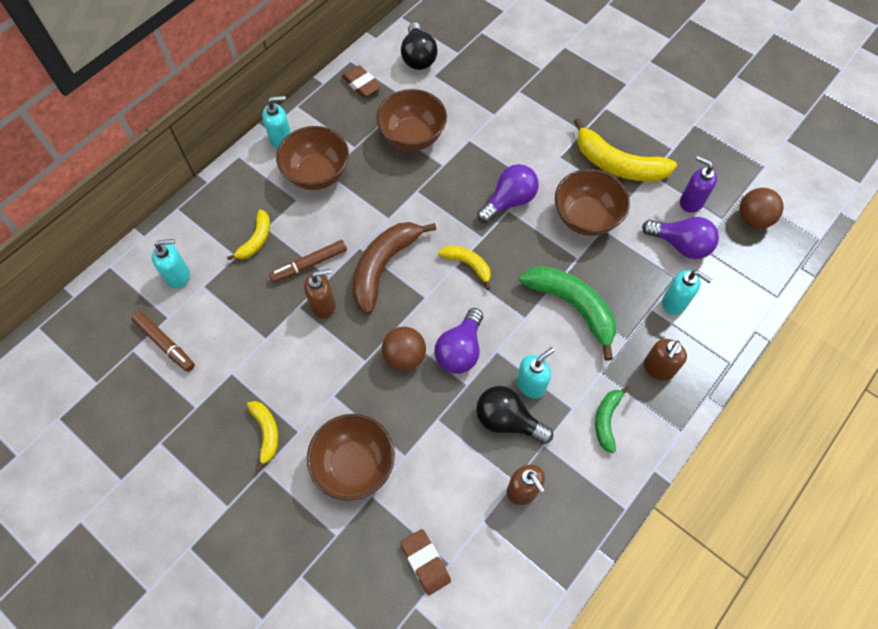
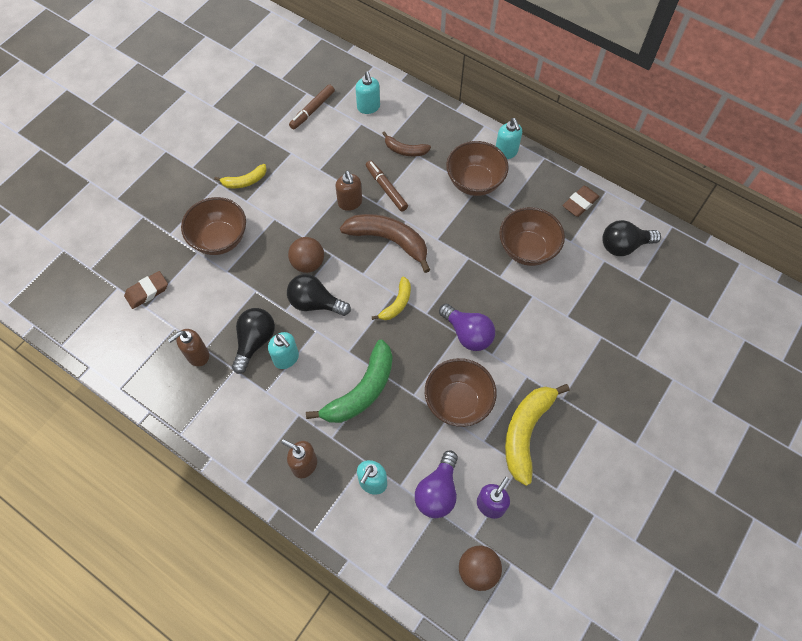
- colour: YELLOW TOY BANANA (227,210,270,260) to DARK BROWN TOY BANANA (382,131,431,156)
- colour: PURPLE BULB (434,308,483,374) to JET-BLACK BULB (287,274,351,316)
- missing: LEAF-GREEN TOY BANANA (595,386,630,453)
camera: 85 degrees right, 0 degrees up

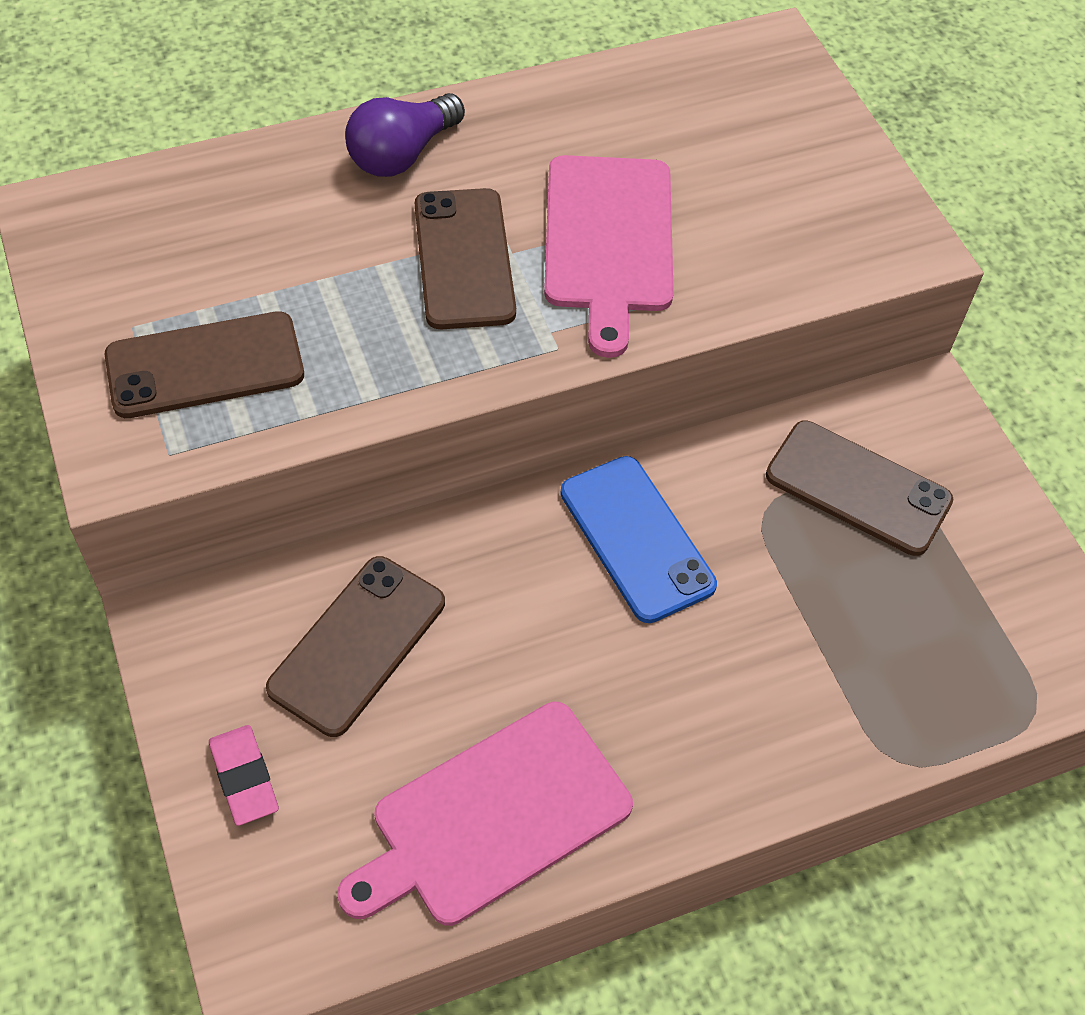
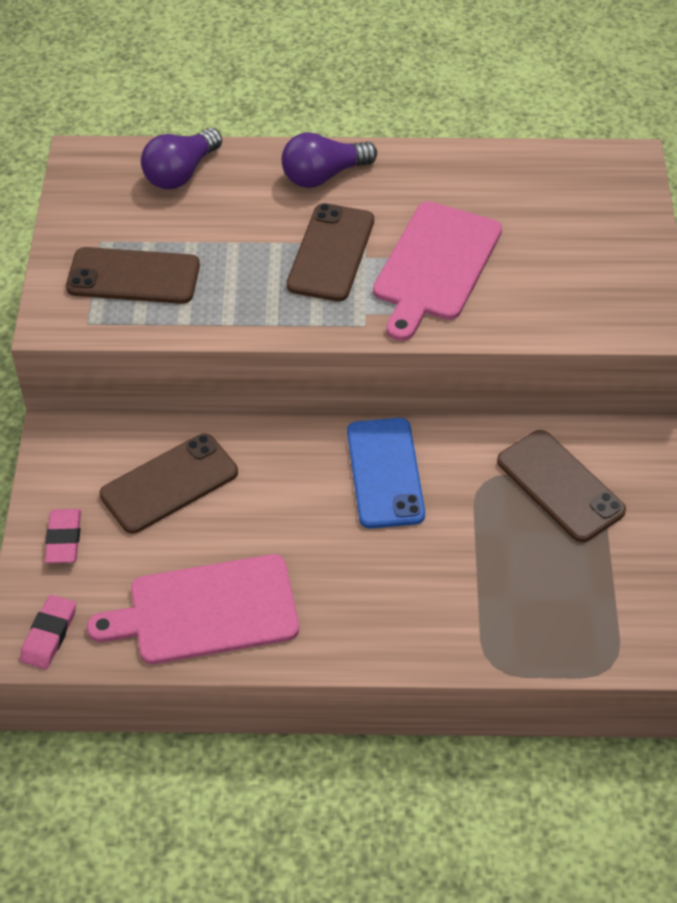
- appeared: ROSE-PINK ERASER (20,595,76,669)
- appeared: PURPLE BULB (141,128,222,189)
camera: 25 degrees right, 5 degrees down

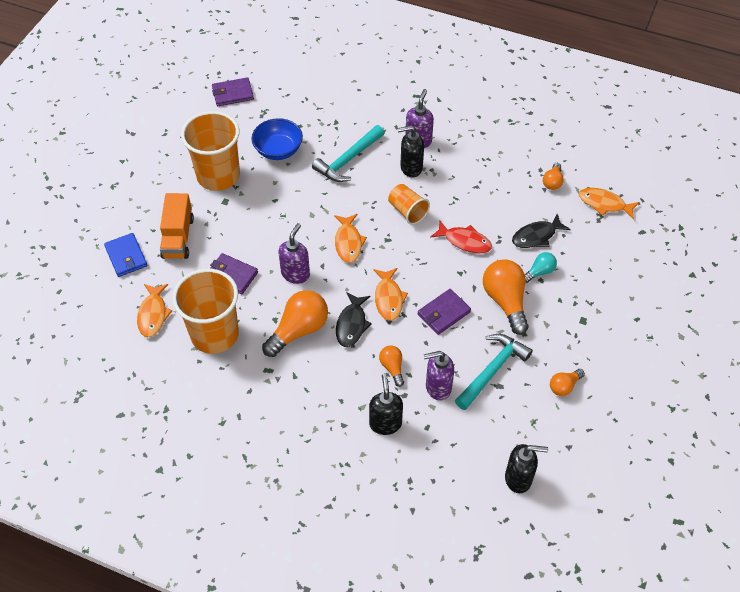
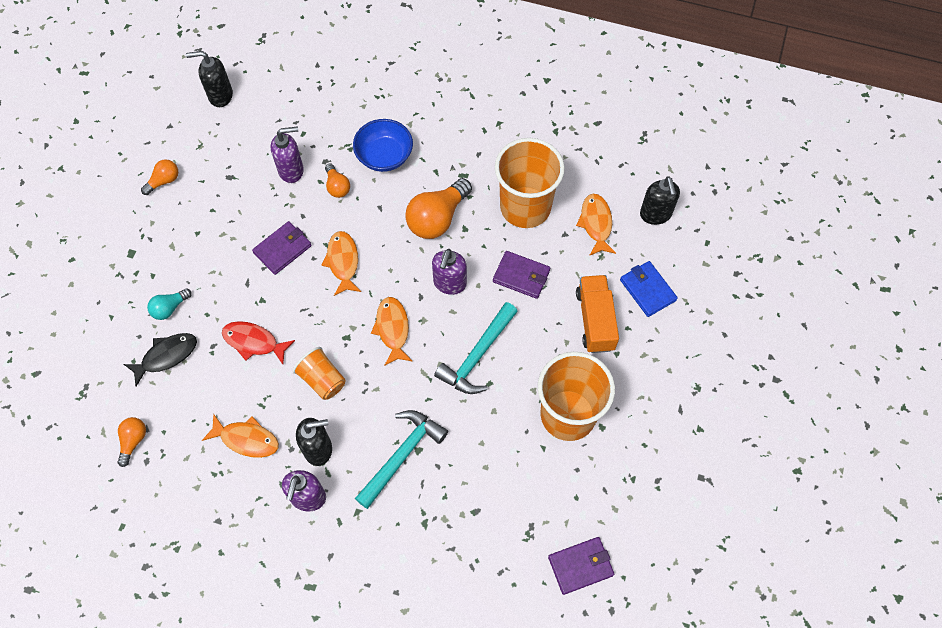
- relocated: BLUE DEEP DISH (251,118,303,160) to (353,119,413,172)
- missing: JET-BLACK FISH FIGURE (336,292,372,347)
- relocated: JET-BLACK PUMP BOTTLE (369,374,403,435) to (640,176,680,225)
- relocated: TURQUOISE CARPENTER'S HAMMER (455,334,533,410) to (434,302,518,394)
- missing: BRIGHT ORANGE BULB (483,259,528,335)
- relocated: BRIGHT ORANGE FISH FIGURE (579,188,640,220) to (202,414,279,458)
camera: 175 degrees right, 10 degrees up

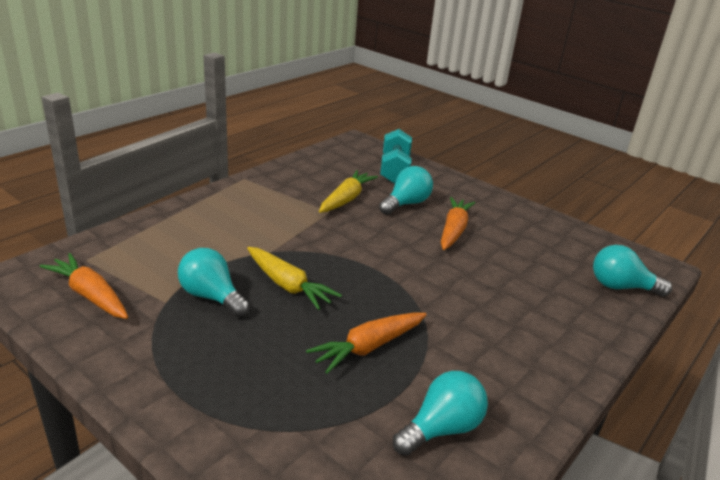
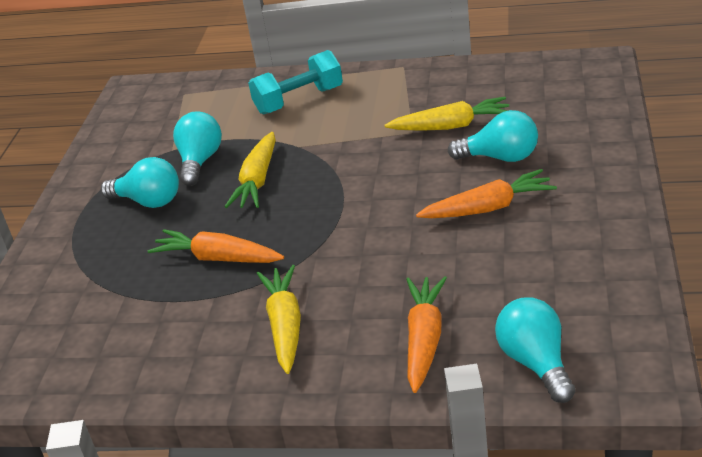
- relocated: BRIGHT ORANGE ROOT VEGETABLE (39,253,128,319) to (406,276,447,393)
- relocated: TURQUOISE FREE WEIGHT (380,129,412,184) to (248,50,343,114)
- relocated: TURQUOISE BULB (393,371,488,456) to (101,157,179,208)
- appeared: YELLOW ROOT VEGETABLE (257,265,301,374)
camera: 65 degrees right, 5 degrees up

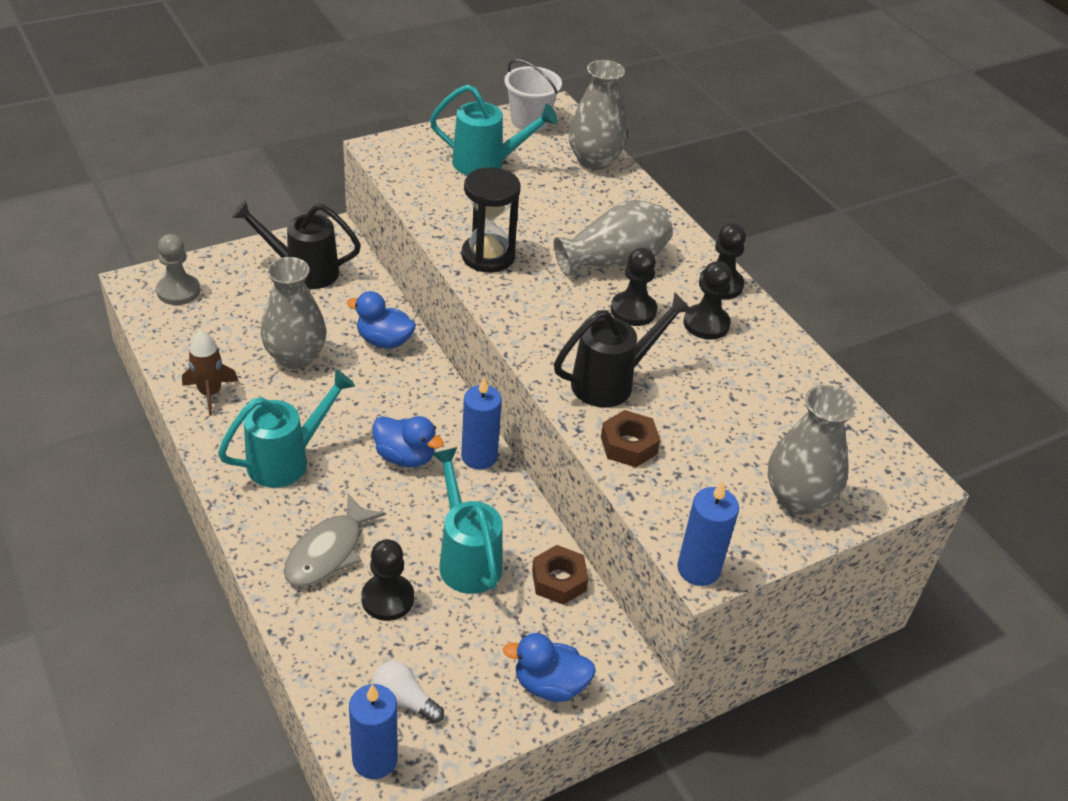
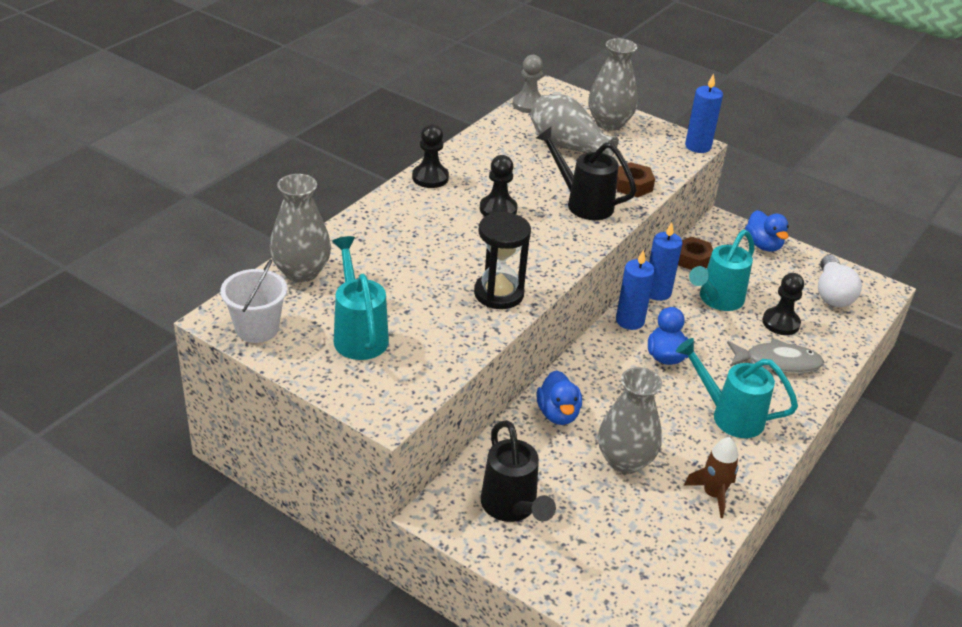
- relocated: GRAY PAWN (156,234,200,305) to (512,55,543,113)
- relocated: BLUE CANDLE (349,684,398,779) to (649,222,683,301)
- size: SNOW-WHITE BULB (373,661,444,724) = (818,255,862,307) x1.56
- relocated: GRAY VASE (554,200,673,276) to (530,94,619,156)
- missing: JET-BLACK PAWN (683,261,732,340)
camera: 115 degrees left, 5 degrees down

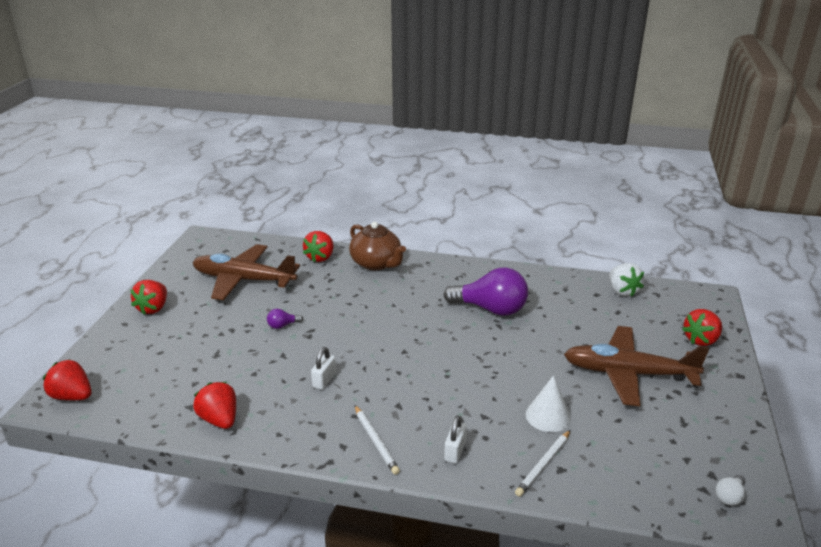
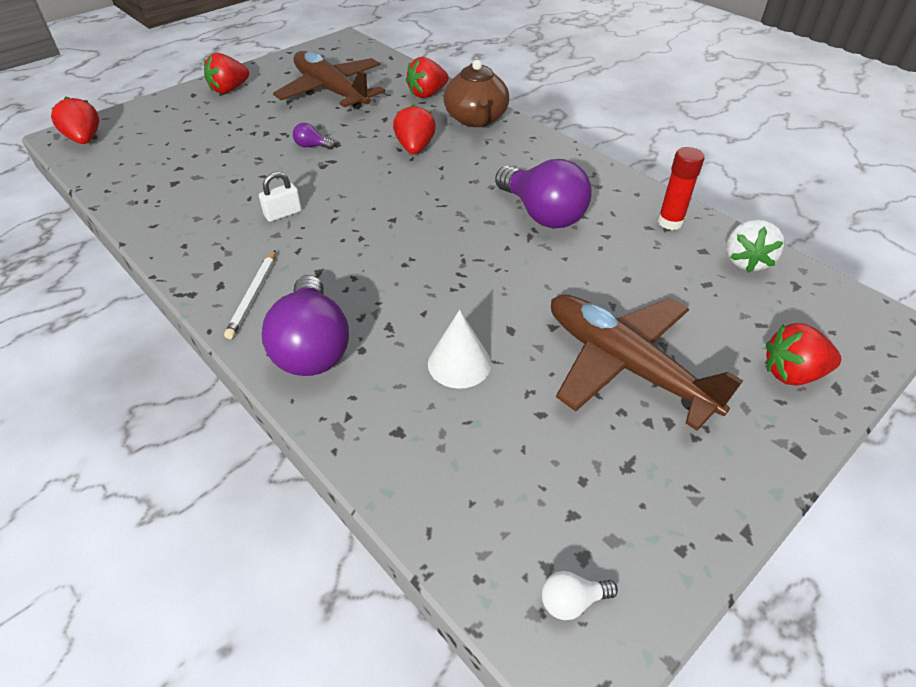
- relocated: RED STRAWBERRY (193,382,236,429) to (393,104,436,154)
- exchanged: SNOW-WHITE LOCK (444,415,467,464) to PURPLE BULB (262,275,349,376)
- missing: SNOW-WHITE LEAD PENCIL (515,430,571,497)
- appeared: RED GLUE (658,147,704,230)
camera: 35 degrees right, 15 degrees up

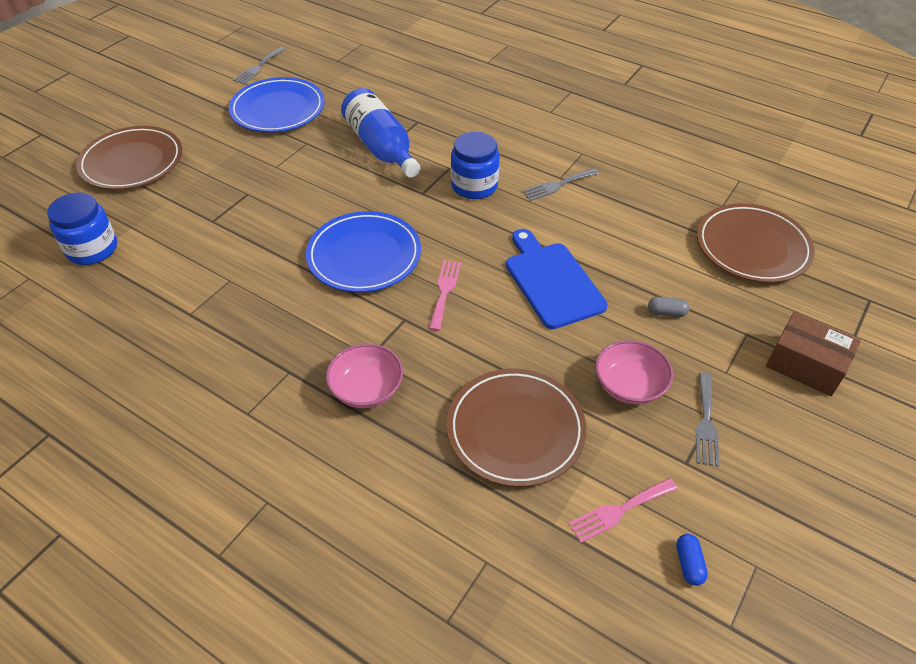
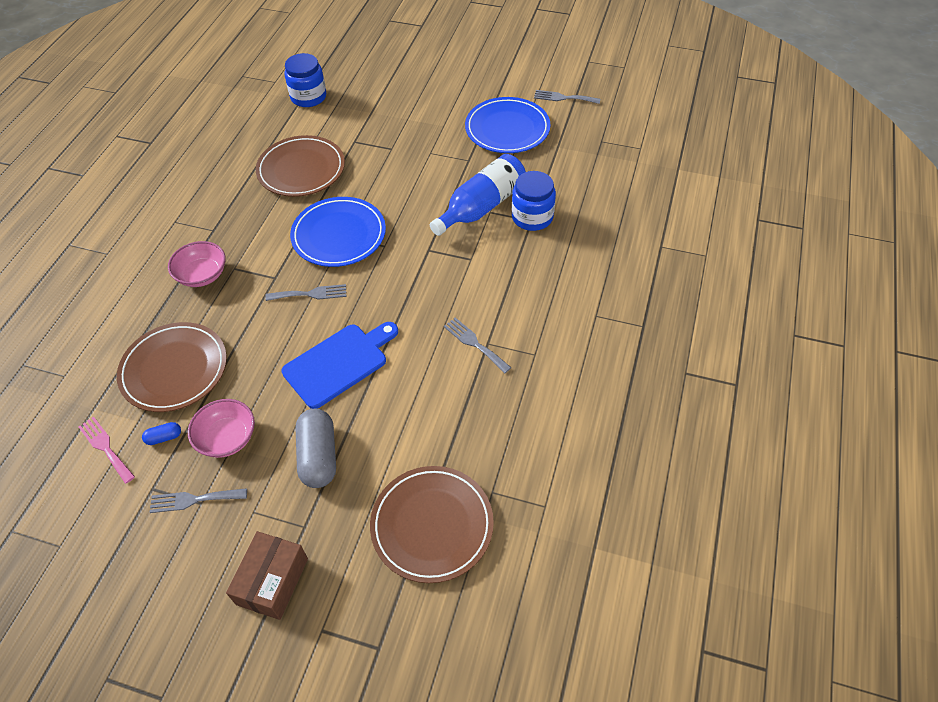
- relocated: DARK BROWN FLAT DISH (76,126,182,190) to (256,135,345,197)
- colour: ROSE-PINK DINNER FORK (429,260,461,331) to GRAY DINNER FORK (265,284,346,301)
- relocated: BLUE PRESERVE JAR (451,132,500,199) to (512,171,556,231)
- size: GRAY PILL SHAPE (648,297,690,317) = (295,409,336,488) x2.19
- relocated: BLUE PILL SHAPE (676,534,708,586) to (142,422,181,445)
camera: 75 degrees right, 5 degrees up

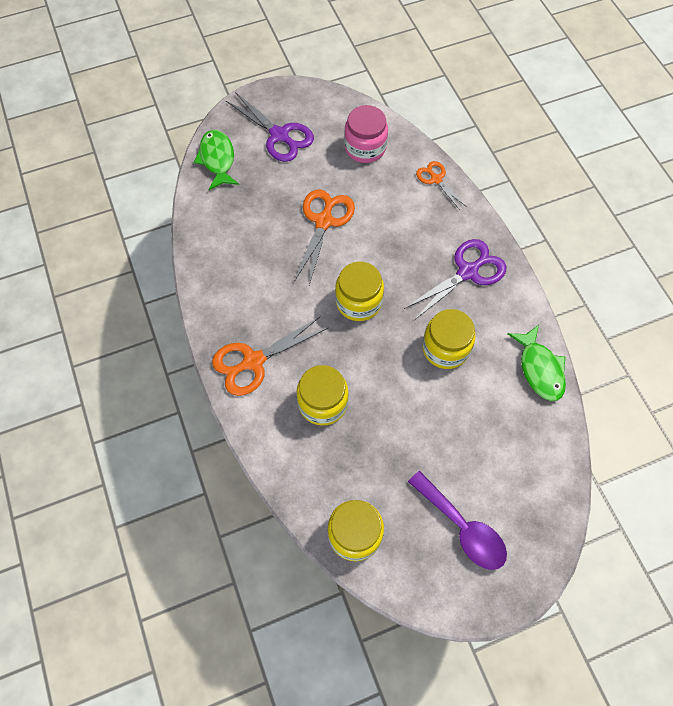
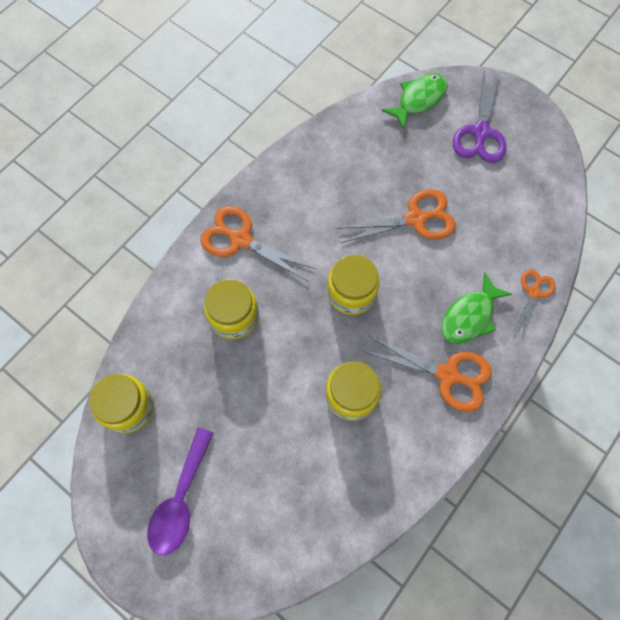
- missing: ROSE-PINK PRESERVE JAR (344,105,388,163)
- colour: PURPLE SCISSORS (404,239,506,319) to BRIGHT ORANGE SCISSORS (363,336,492,412)
- relocated: LEAF-GREEN FISH FIGURE (508,325,566,401) to (441,272,512,344)
camera: 60 degrees right, 5 degrees up

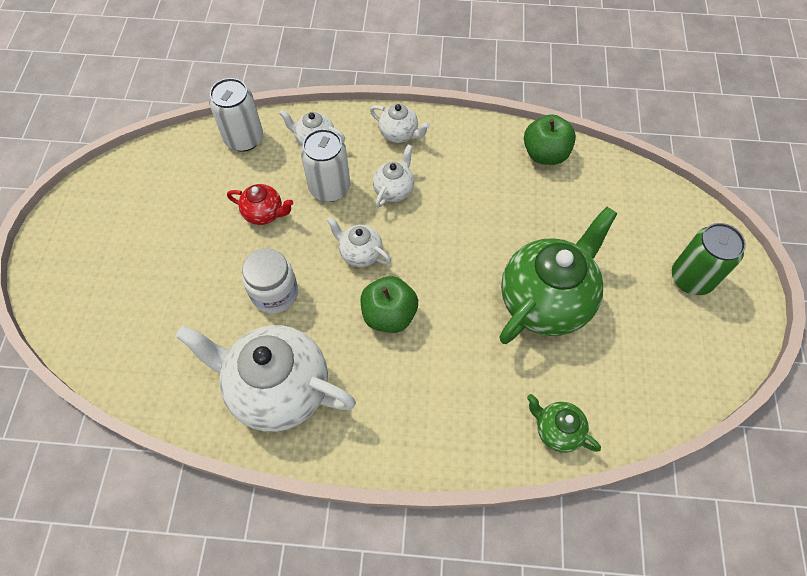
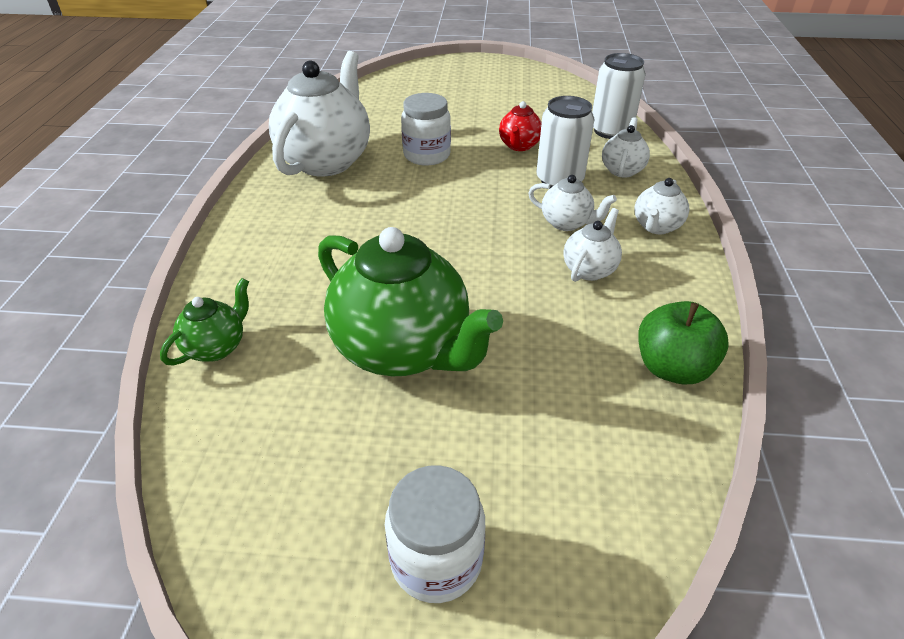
- relocated: SNOW-WHITE TEAPOT (327,217,391,267) to (563,208,622,282)
- missing: LEAF-GREEN TOY APPLE (361,276,418,333)
- exchanged: LEAF-GREEN TIN (672,223,746,295) to SNOW-WHITE PRESERVE JAR (385,465,485,603)
camera: 90 degrees right, 20 degrees down

